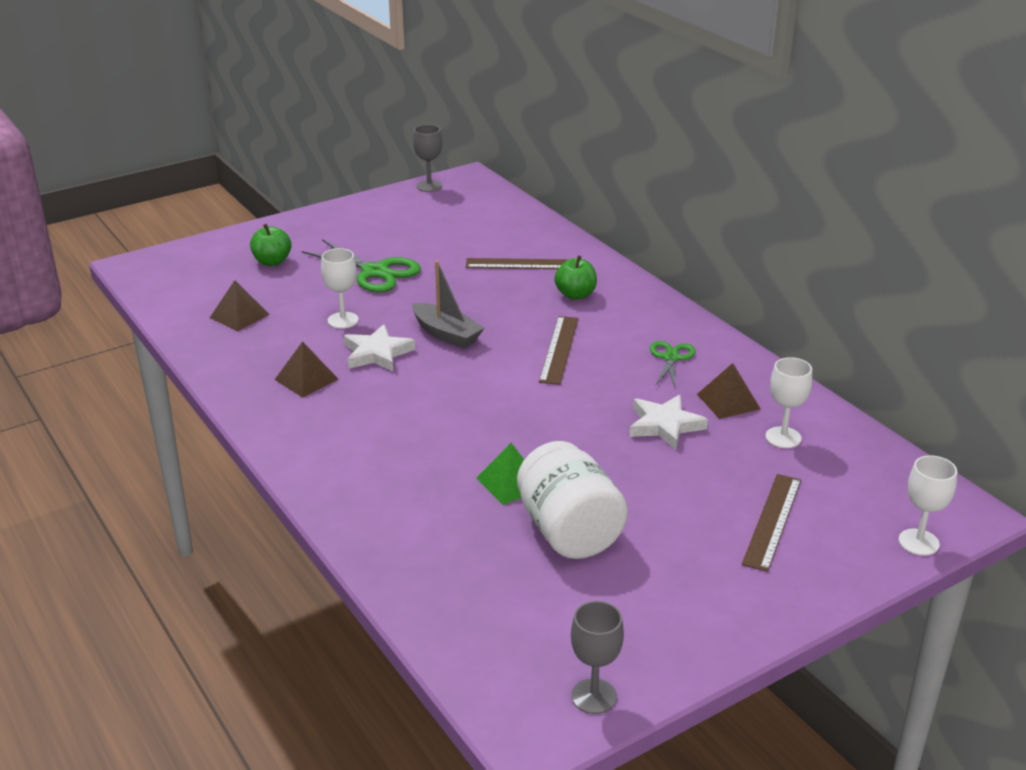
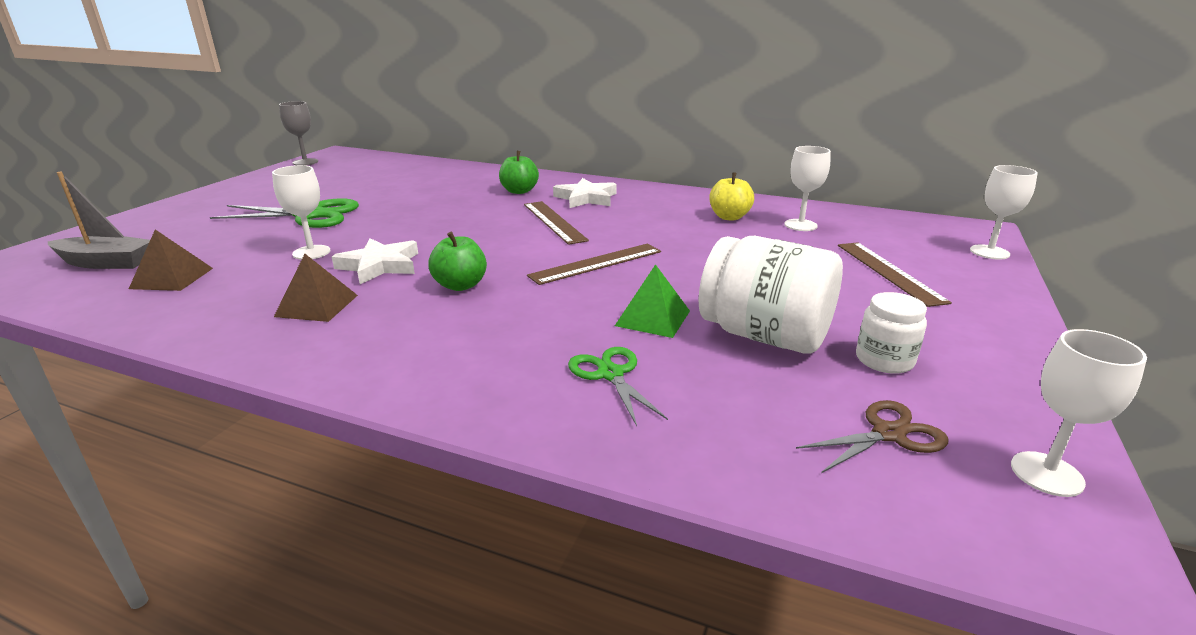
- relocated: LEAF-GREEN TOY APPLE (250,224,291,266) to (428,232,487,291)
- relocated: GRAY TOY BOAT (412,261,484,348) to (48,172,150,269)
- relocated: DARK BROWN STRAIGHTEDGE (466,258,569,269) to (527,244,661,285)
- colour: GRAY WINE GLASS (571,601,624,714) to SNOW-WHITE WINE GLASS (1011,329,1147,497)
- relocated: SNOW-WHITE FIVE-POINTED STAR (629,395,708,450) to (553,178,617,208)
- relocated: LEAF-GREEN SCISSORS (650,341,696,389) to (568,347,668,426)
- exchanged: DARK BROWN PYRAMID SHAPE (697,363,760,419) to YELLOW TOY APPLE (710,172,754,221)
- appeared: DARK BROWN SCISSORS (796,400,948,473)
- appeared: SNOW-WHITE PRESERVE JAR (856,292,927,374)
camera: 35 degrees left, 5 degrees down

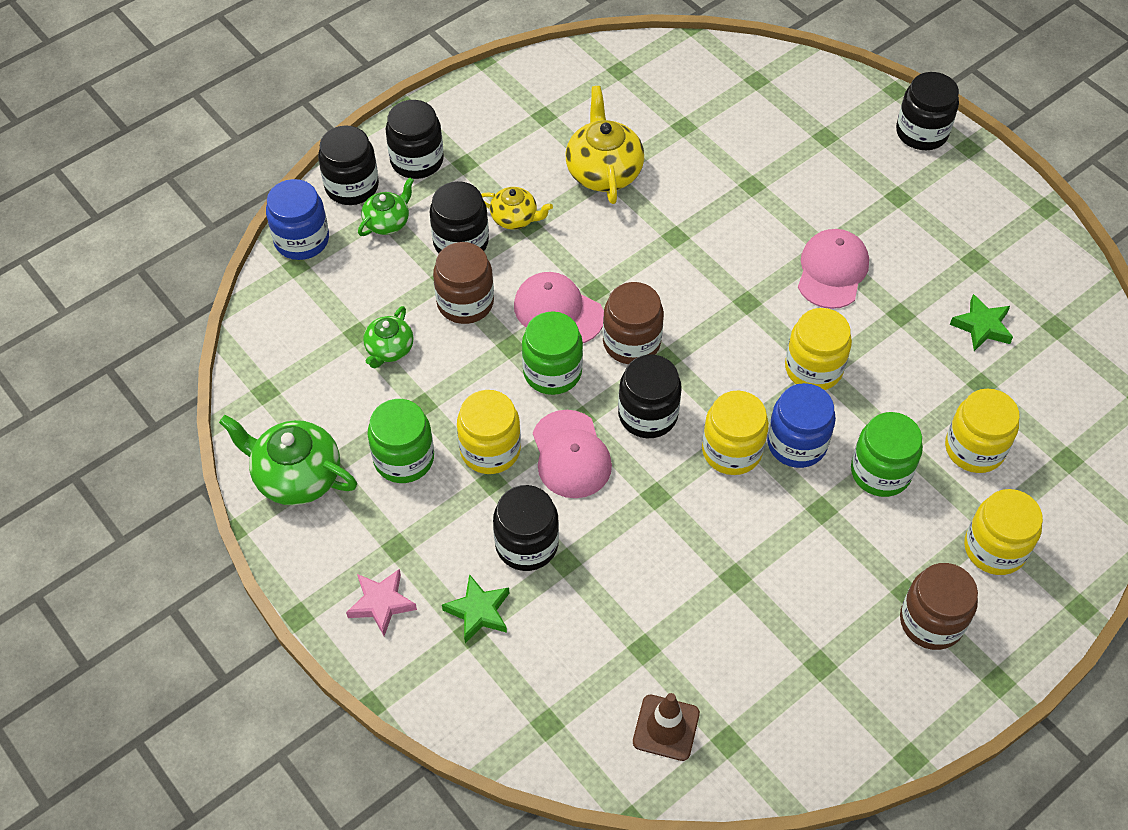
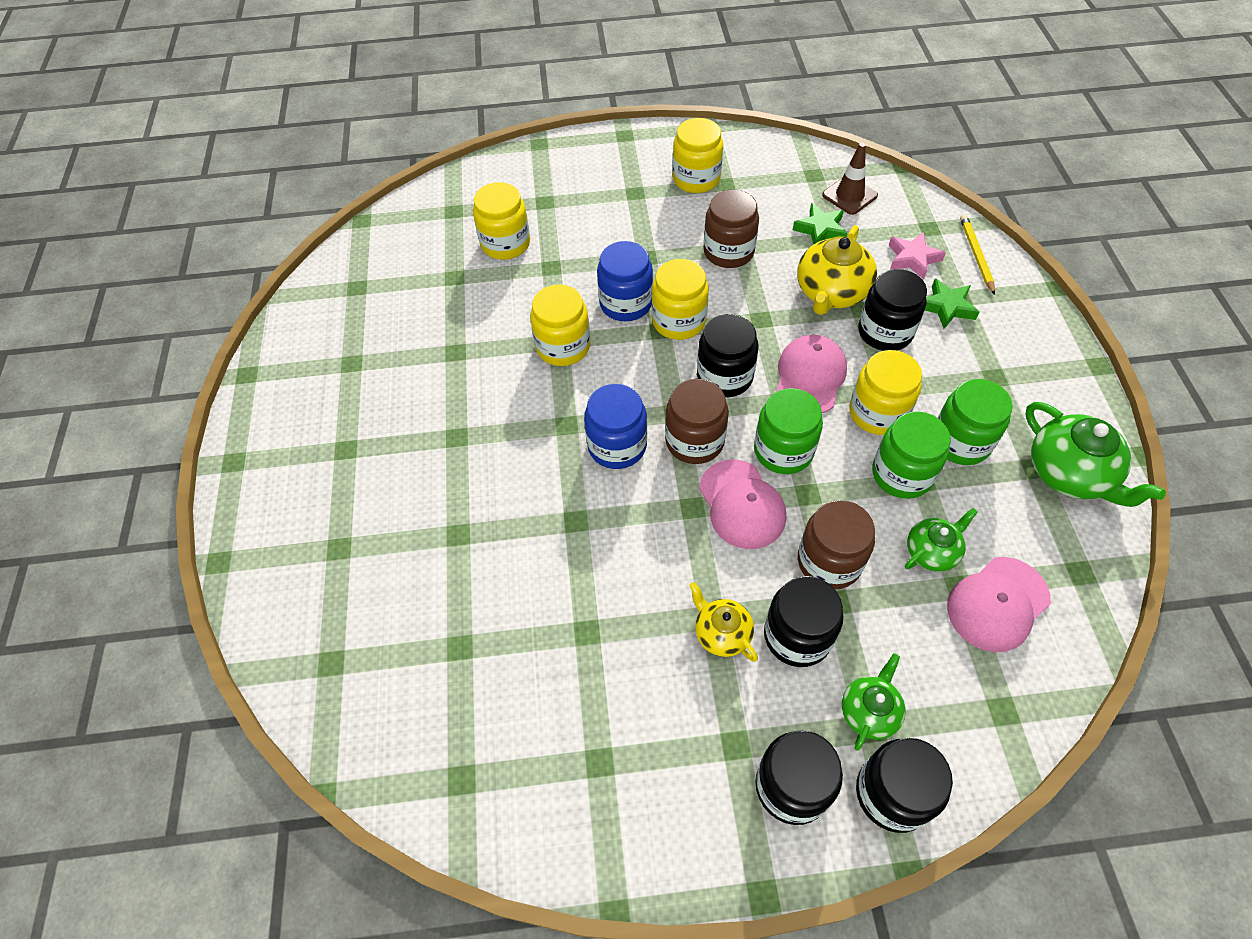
- relocated: BLUE PRESERVE JAR (266,179,329,260) to (584,384,647,469)
- relocated: ROSE-PINK FIVE-POINTED STAR (346,569,417,636) to (889,232,946,279)
- spun: LEAF-GREEN TEAPOT (358,177,414,236) = (842,653,905,751) 135 degrees clockwise
- relocated: YELLOW TEAPOT (566,86,644,204) to (797,225,877,315)
- relocated: ROSE-PINK PEAKED CAP (798,229,869,309) to (947,557,1051,652)
- relocated: LEAF-GREEN PRESERVE JAR (851,412,923,497) to (872,412,950,499)
- missing: JET-BLACK PRESERVE JAR (896,72,959,150)
- relocated: DARK BROWN PRESERVE JAR (900,563,978,650) to (703,190,759,268)
- relocated: LEAF-GREEN FIVE-POINTED STAR (950,294,1013,351) to (793,203,848,245)
- relocated: YELLOW PRESERVE JAR (964,489,1043,575) to (672,118,723,193)
- appeared: YELLOW LEAD PENCIL (960,214,995,295)
camera: 145 degrees left, 0 degrees up

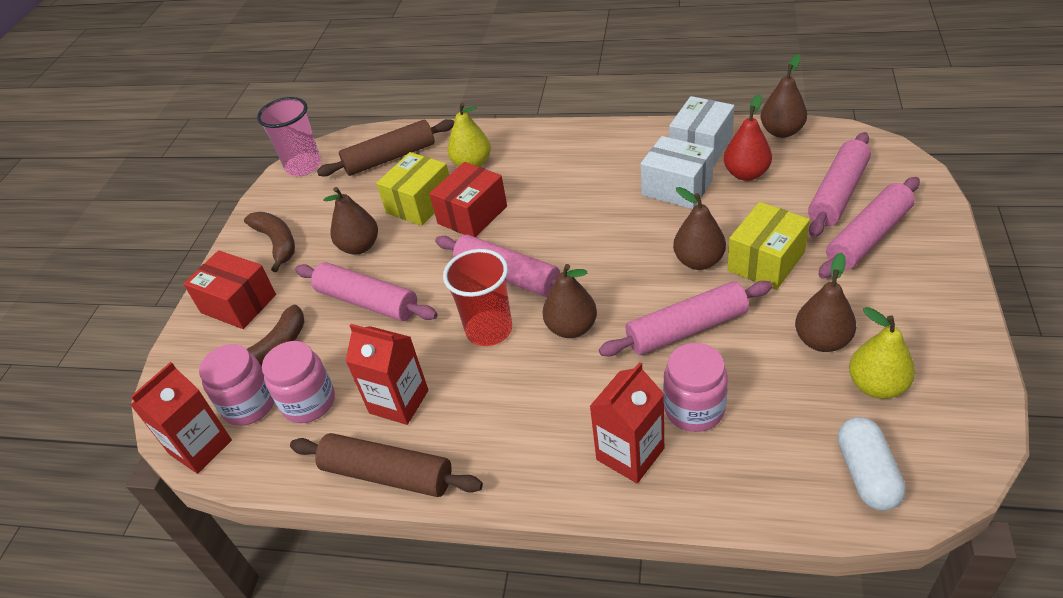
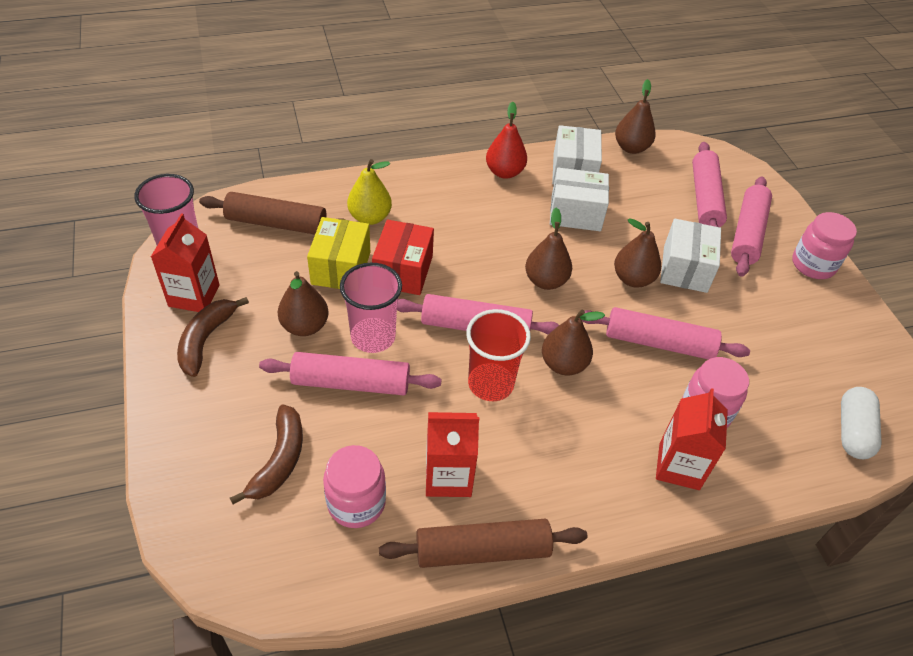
- relocated: RED JUICE CARTON (131,362,232,474) to (151,213,220,312)
- missing: RED BOX (183,250,276,329)
- relocated: ROSE-PINK PRESERVE JAR (199,344,274,426) to (792,212,857,279)
- spun: DARK BROWN TOY BANANA (244,212,295,272) = (177,297,249,377) 105 degrees counterclockwise
- spun: DARK BROWN DOUGH ROLLER (317,119,454,177) = (199,192,346,235) 60 degrees clockwise
- spun: ROSE-PINK DOUGH ROLLER (599,281,773,356) = (579,307,750,360) 60 degrees clockwise
- relocated: RED TOY PEAR (724,94,772,181) to (486,102,527,179)
- colour: YELLOW BOX (727,202,810,290) to SNOW-WHITE BOX (660,219,721,293)
- relocated: DARK BROWN TOY PEAR (795,253,856,352) to (525,207,572,290)
- spun: SNOW-WHITE PILL SHAPE (838,417,906,511) = (841,387,882,459) 45 degrees clockwise
- missing: YELLOW TOY PEAR (849,307,915,399)
- appeared: ROSE-PINK CUP (340,262,402,353)
camera: 35 degrees left, 5 degrees up

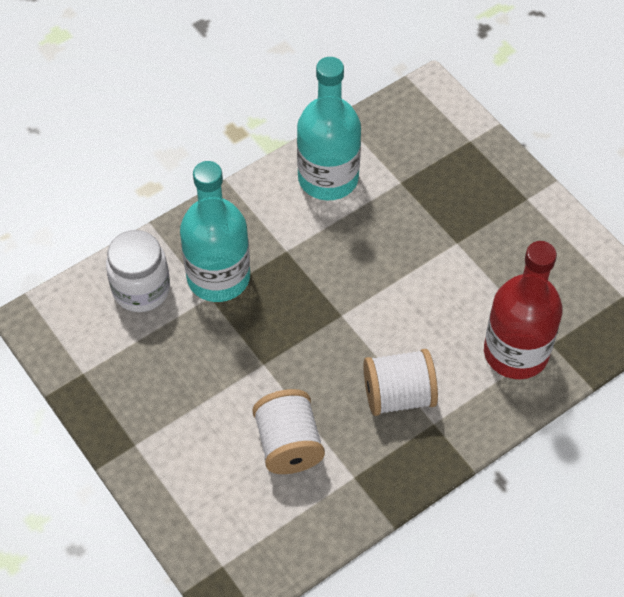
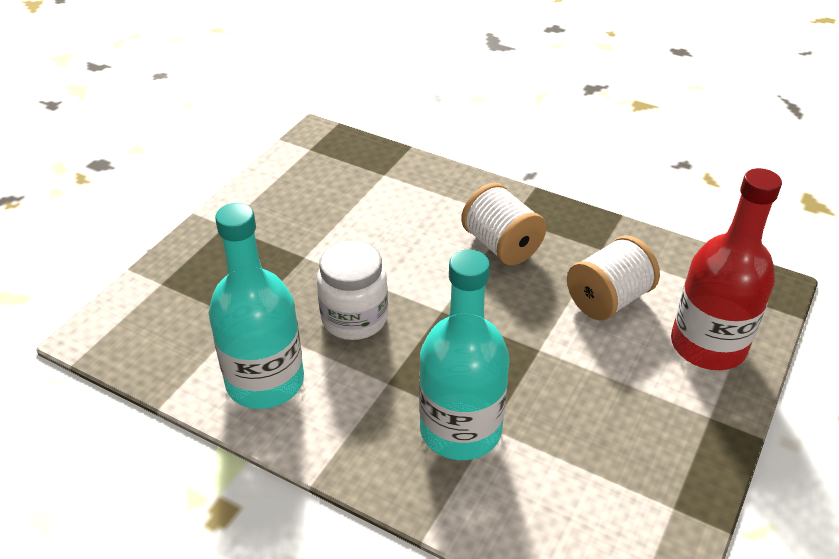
- relocated: SNOW-WHITE PRESERVE JAR (106,230,170,312) to (317,241,388,340)
- relocated: RED FLASK (484,241,563,379) to (671,168,782,370)
camera: 115 degrees left, 15 degrees down

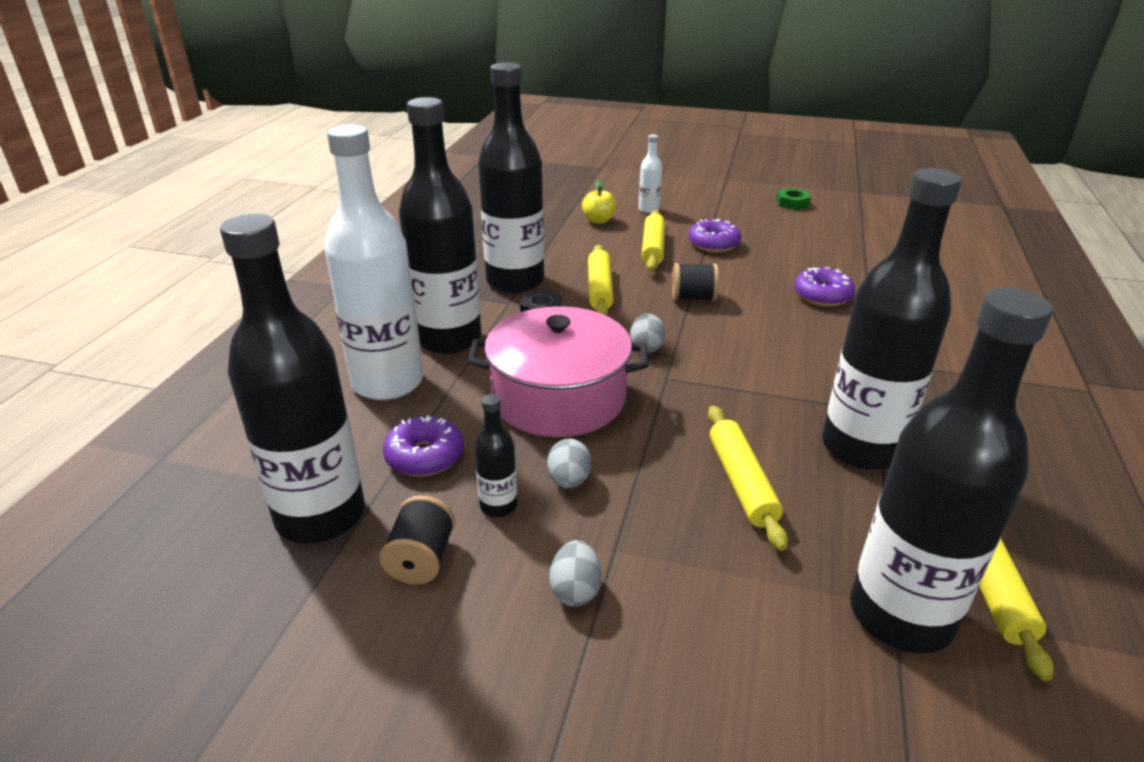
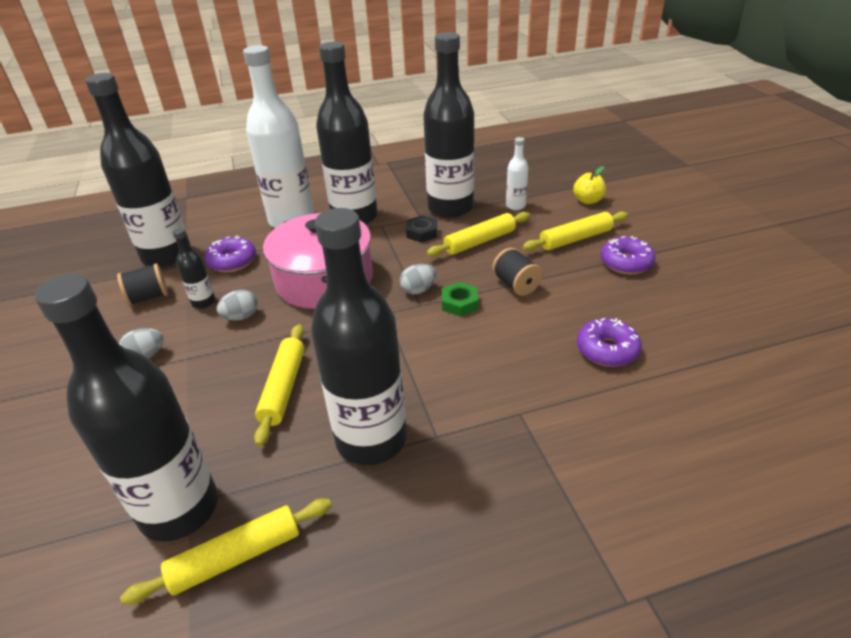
- relocated: SNOW-WHITE FLASK (638,134,662,213) to (506,137,528,210)
- spun: YELLOW DOUGH ROLLER (708,406,788,551) = (254,324,305,447) 45 degrees counterclockwise
- relocated: LEAF-GREEN NUT (776,188,811,210) to (442,282,478,317)
camera: 60 degrees right, 5 degrees up

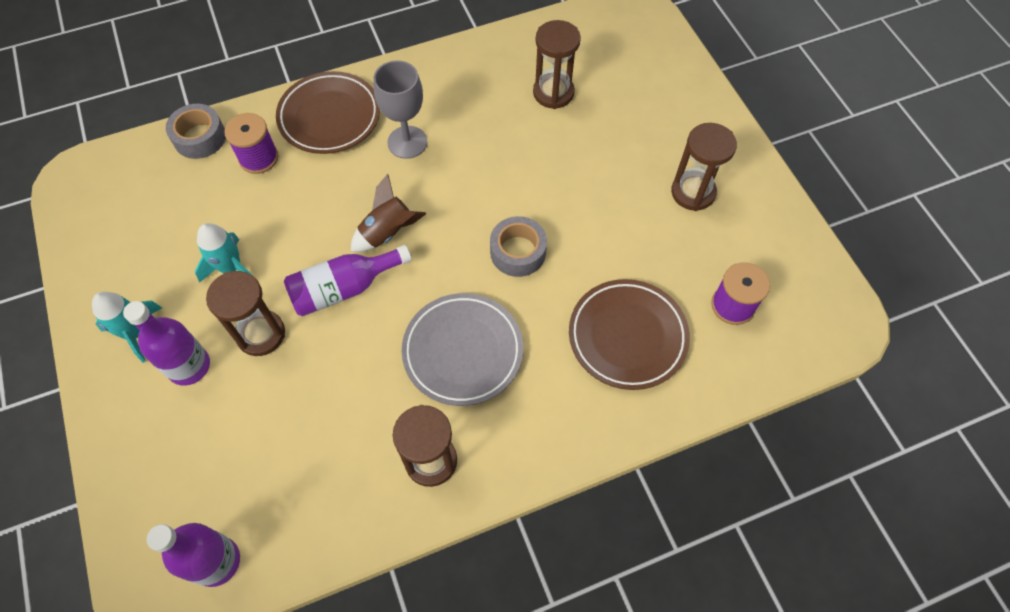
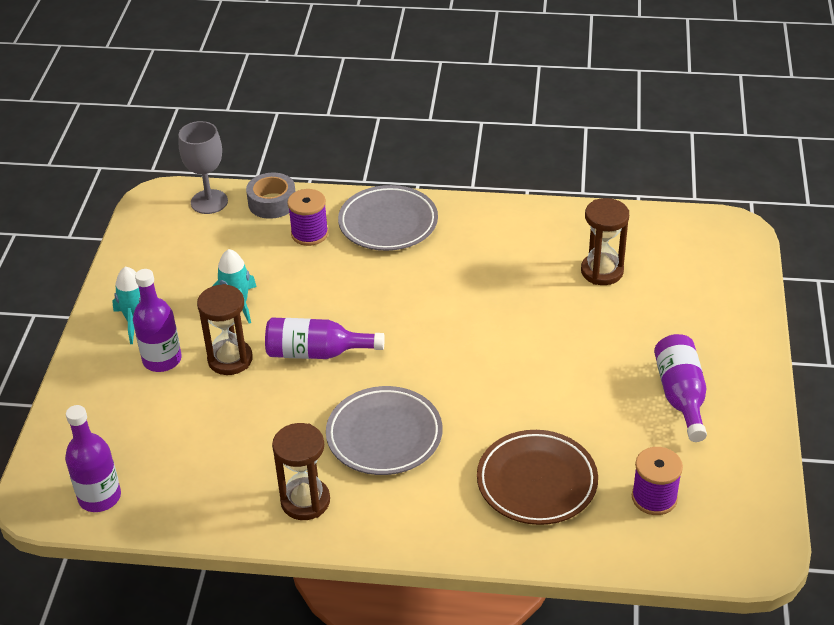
- colour: DARK BROWN FLAT DISH (276,71,380,154) to GRAY FLAT DISH (338,185,438,251)
- missing: DARK BROWN ROCKET (351,174,426,252)
- relocated: GRAY WINE GLASS (374,60,427,159) to (179,121,228,214)
- missing: GRAY STICKY TAPE (490,216,547,277)
- exchanged: DARK BROWN HOURGLASS (671,123,737,211) to PURPLE FLASK (654,334,707,442)
camera: 30 degrees right, 20 degrees down

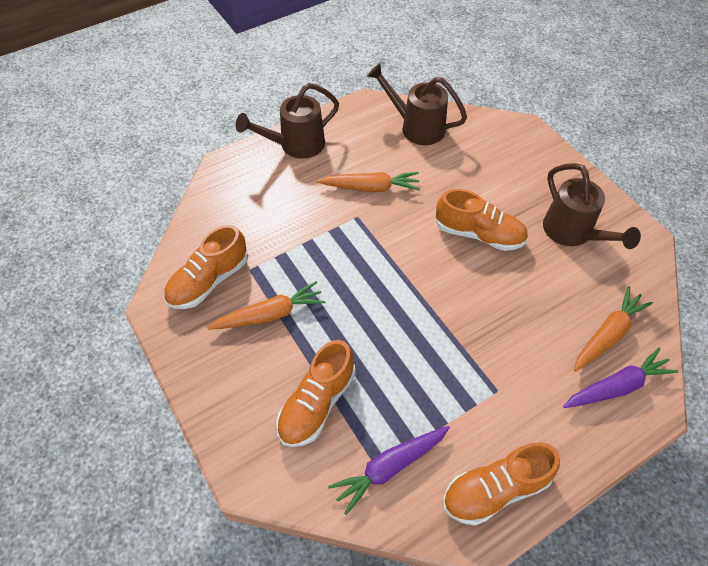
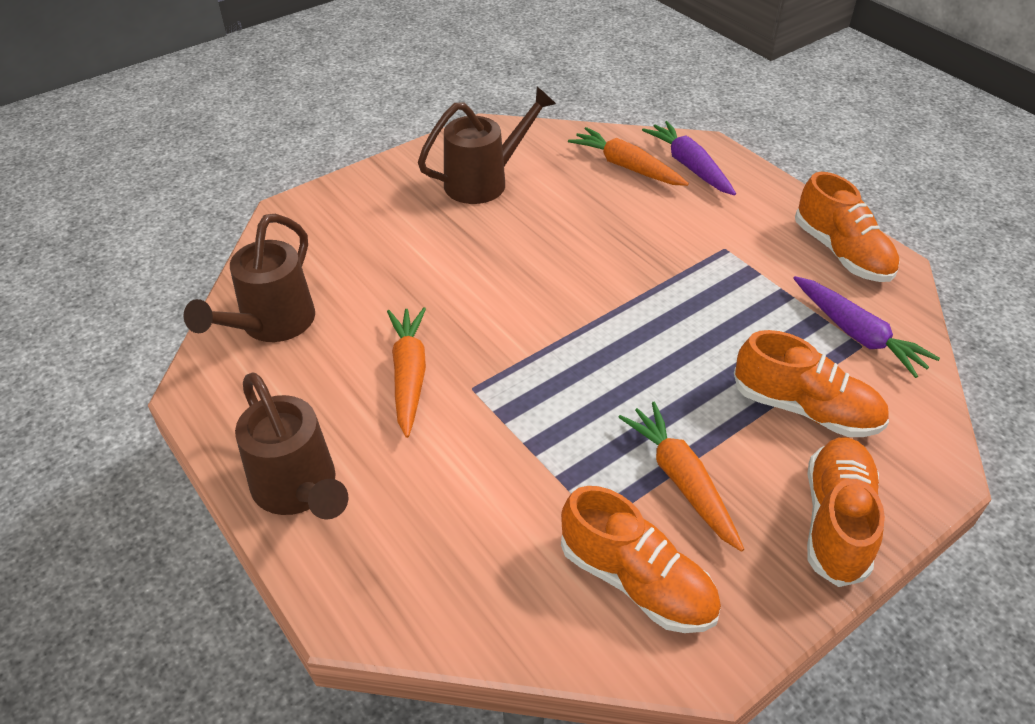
- relocated: BRIGHT ORANGE LACE-UP SHOE (435,189,528,251) to (807,437,885,587)
camera: 95 degrees left, 10 degrees down

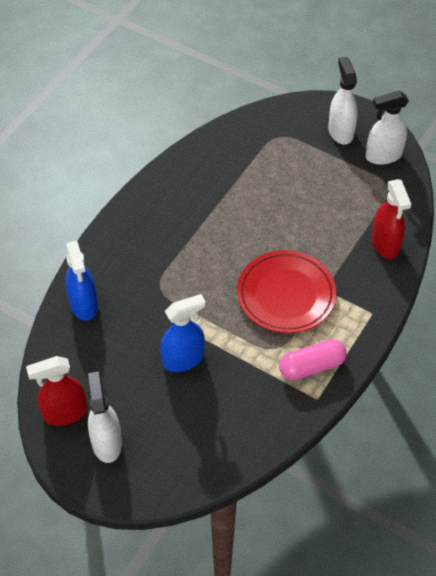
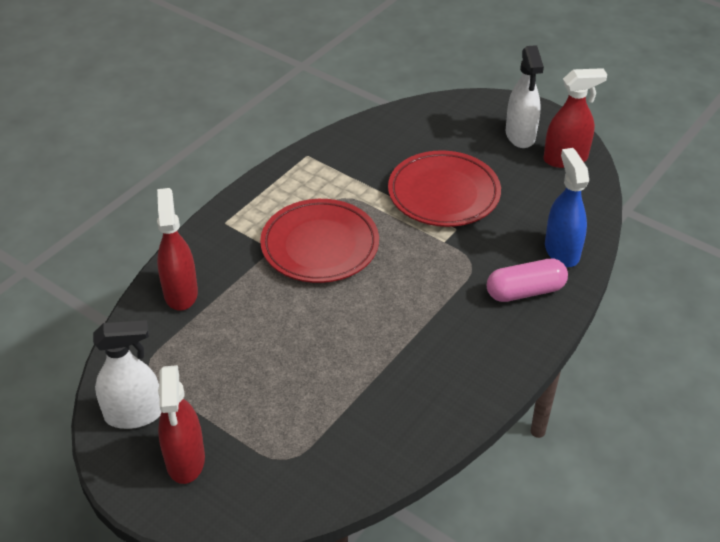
- exchanged: BLUE SPRAY BOTTLE (160,294,206,372) to RED FLAT DISH (388,150,501,227)
- relocated: ROSE-PINK PILL SHAPE (279,339,347,380) to (487,259,568,302)
- colour: SNOW-WHITE SPRAY BOTTLE (328,57,358,145) to RED SPRAY BOTTLE (158,365,205,484)
camera: 175 degrees left, 10 degrees down

